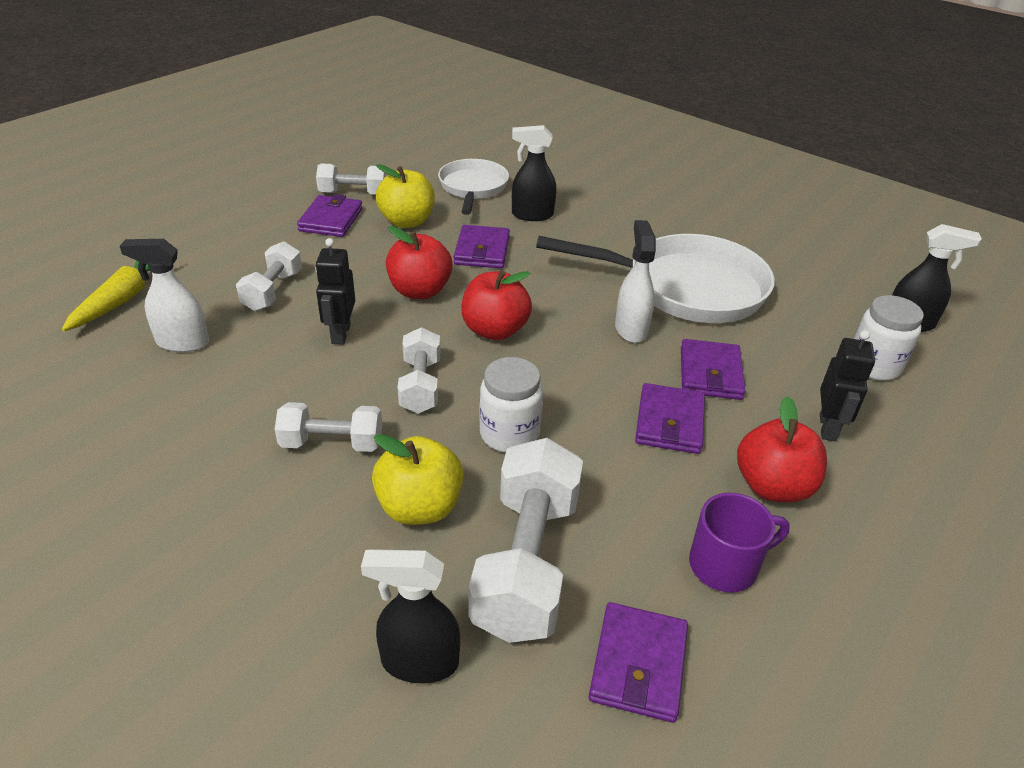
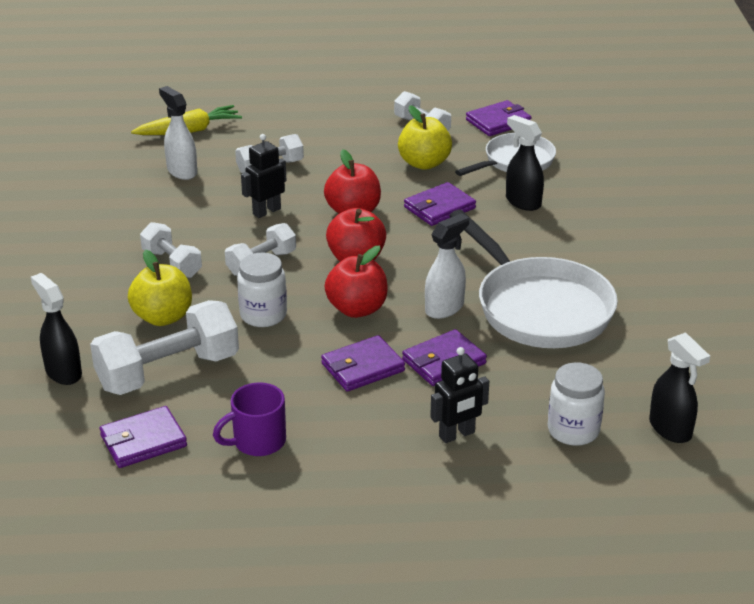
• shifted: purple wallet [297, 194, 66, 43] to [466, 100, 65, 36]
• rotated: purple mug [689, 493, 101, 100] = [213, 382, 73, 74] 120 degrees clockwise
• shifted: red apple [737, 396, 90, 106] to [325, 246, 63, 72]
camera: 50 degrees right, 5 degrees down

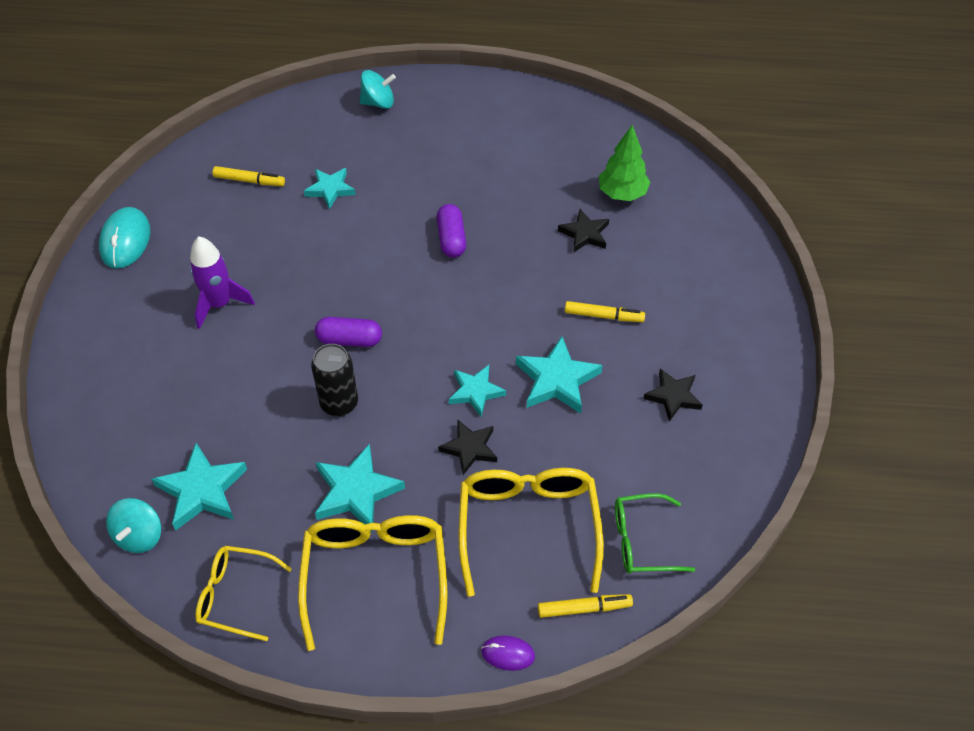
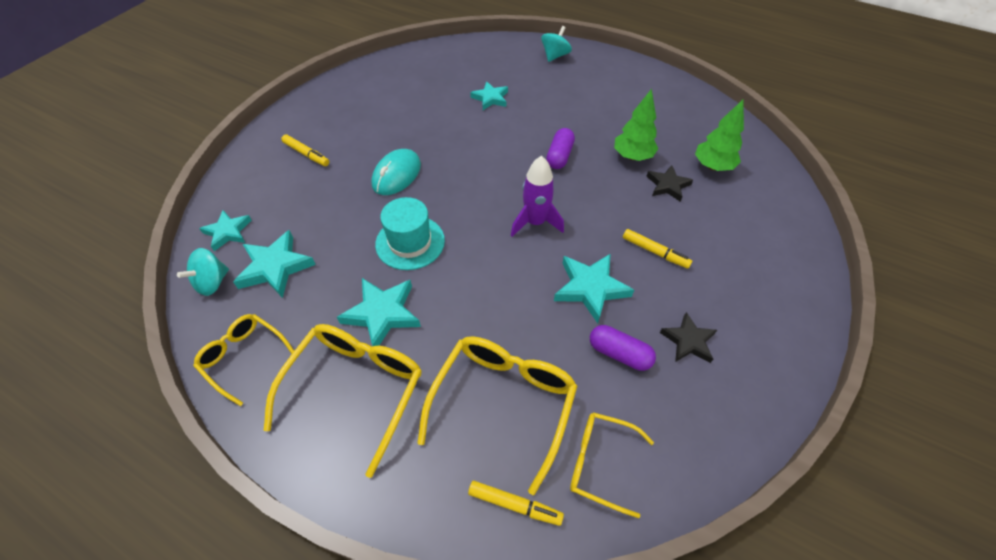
• shifted: turquoise mouse [99, 207, 51, 61] to [371, 149, 50, 46]
• shifted: purple rocket [190, 236, 65, 93] to [511, 156, 53, 81]
• shifted: yellow marker [213, 166, 72, 20] to [281, 135, 48, 31]
• swapped: black can [311, 344, 47, 73] to turquoise hat [375, 197, 70, 73]
• shifted: purple capsule [315, 317, 67, 30] to [590, 325, 66, 46]
• rotated: turquoise spinning top [360, 70, 36, 39] = [541, 26, 31, 36] 75 degrees counterclockwise
• gone: black star [438, 419, 59, 56]
• shifted: turquoise star [449, 365, 57, 52] to [199, 210, 53, 41]
• gone: purple mouse [481, 636, 54, 35]
• repainted: green glasses [615, 493, 80, 81] to yellow glasses [570, 412, 84, 106]
• new: green tree [614, 89, 44, 72]
camera: 25 degrees right, 0 degrees up

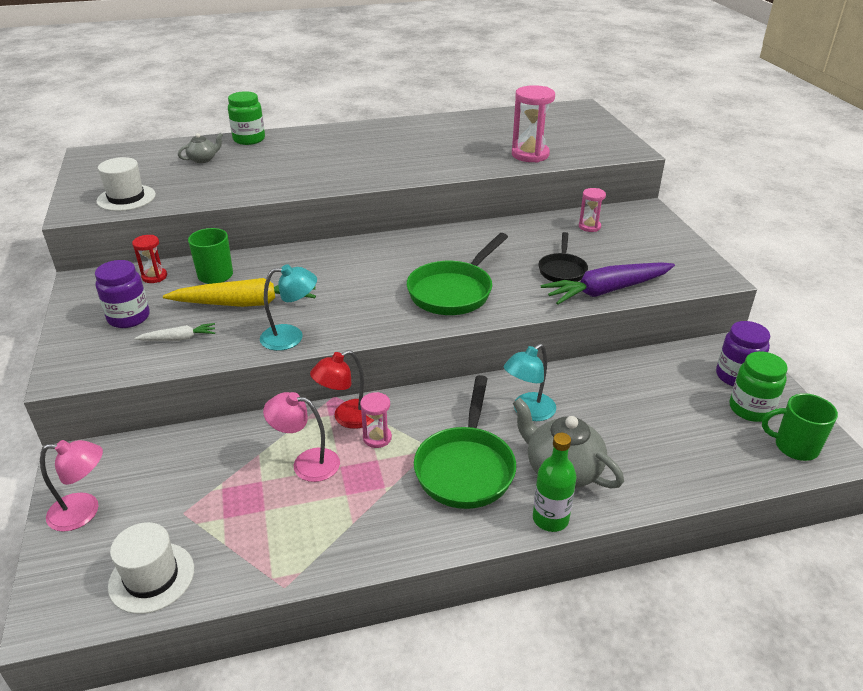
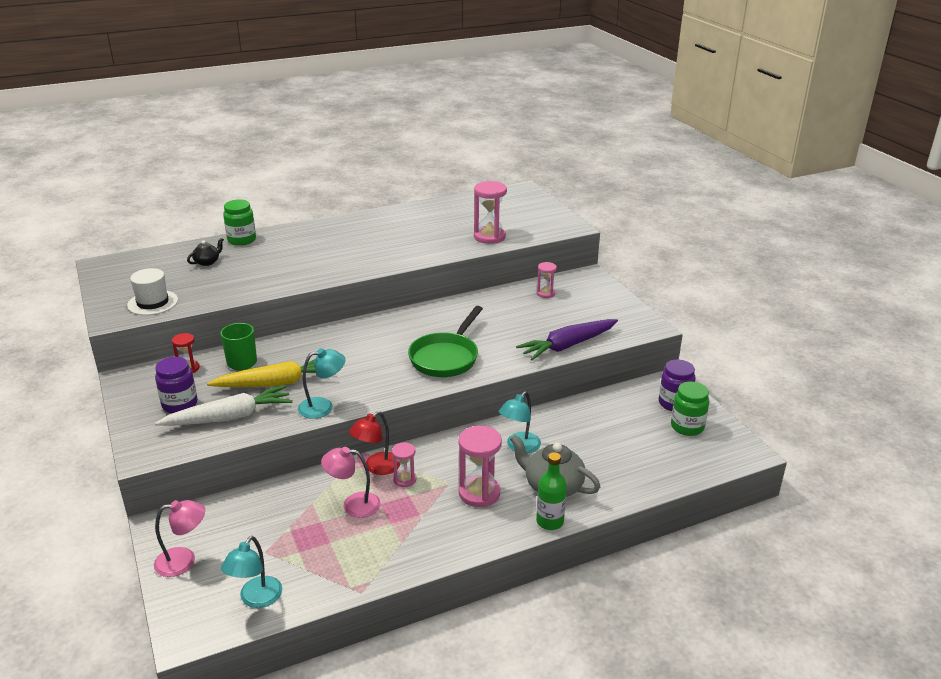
• swapped: white hat [108, 522, 86, 92] to turquoise lamp [221, 536, 61, 72]
• scaled: white carrot [134, 323, 81, 18] = [155, 385, 138, 41] x2.05
• repainted: grey teapot [178, 133, 45, 30] to black teapot [187, 238, 37, 28]
• swapped: green pan [414, 375, 102, 134] to pink hourglass [459, 426, 43, 81]
• gone: black pan [539, 232, 49, 50]
• gone: green mug [762, 393, 76, 68]
camera: 10 degrees left, 5 degrees down

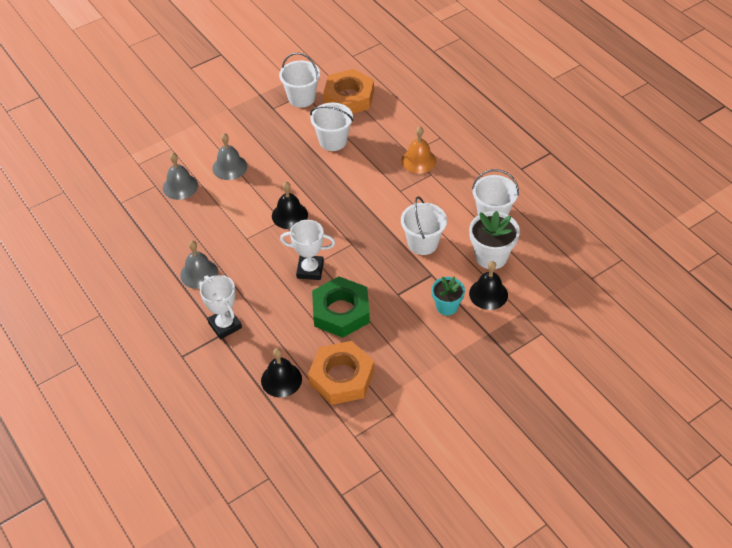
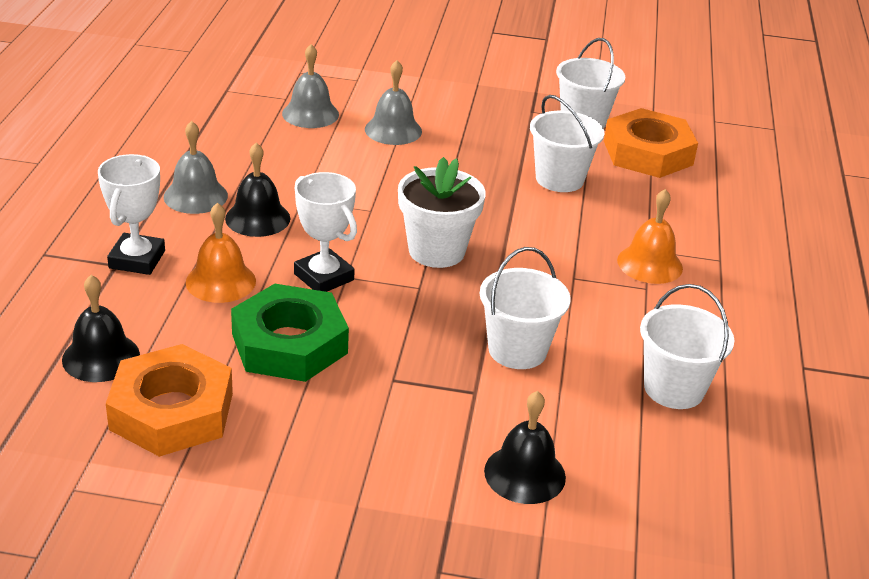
• shifted: black bell [272, 182, 36, 47] to [225, 142, 66, 95]
• gone: turquoise flower pot [432, 276, 33, 40]
• shifted: white flower pot [469, 211, 51, 58] to [398, 157, 88, 111]
• new: orange bell [186, 202, 70, 101]
camera: 40 degrees right, 15 degrees down

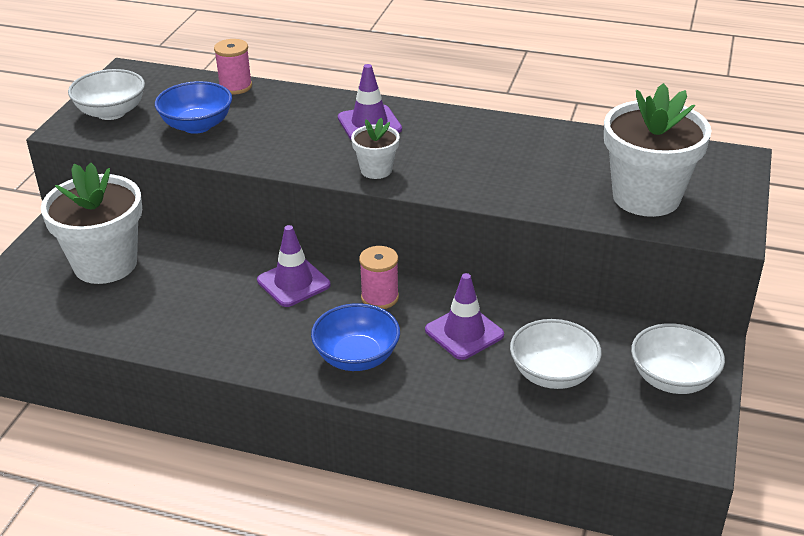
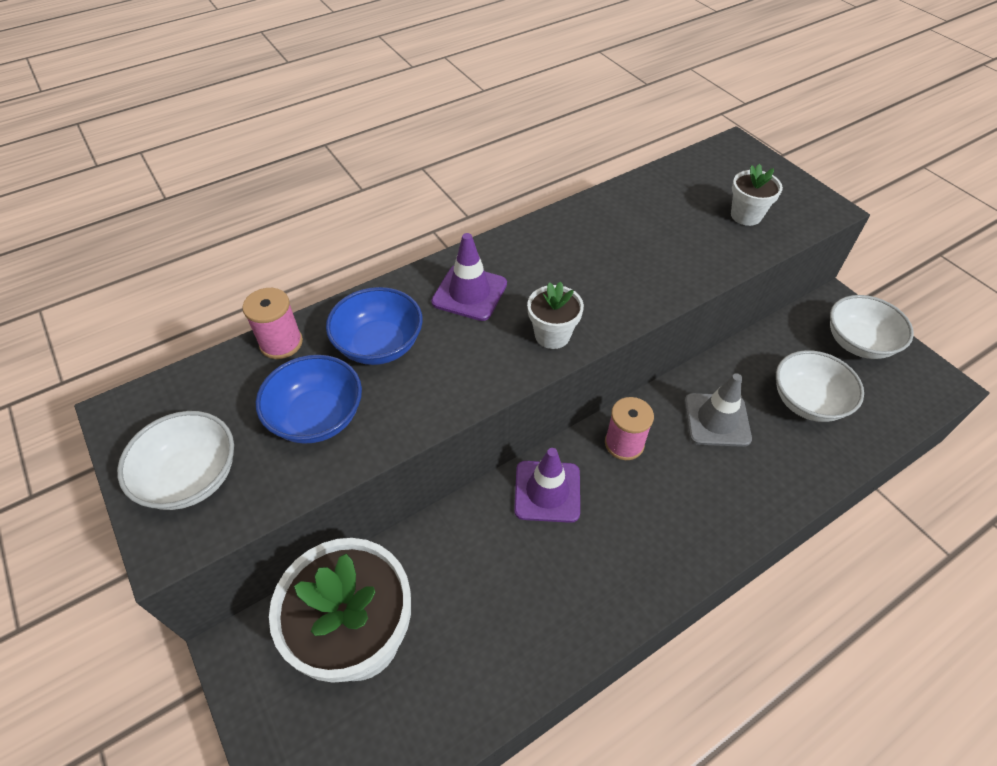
• shifted: blue bowl [311, 303, 89, 68] to [326, 287, 97, 78]
• repainted: purple traffic cone [425, 273, 79, 87] to grey traffic cone [685, 373, 67, 74]
• scaled: white flower pot [604, 83, 108, 134] = [731, 164, 52, 62] x0.49
camera: 50 degrees left, 15 degrees up

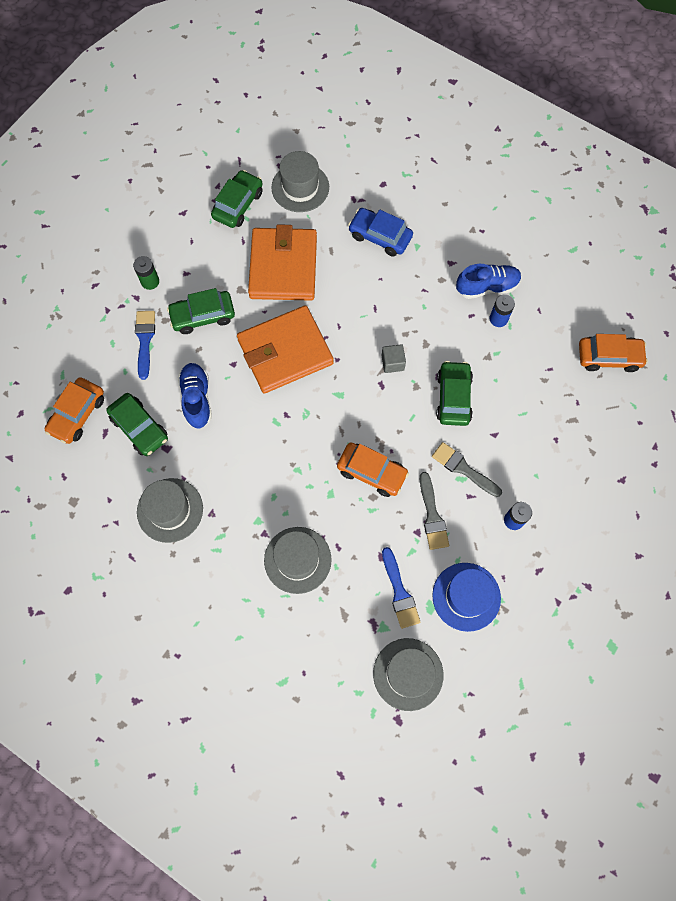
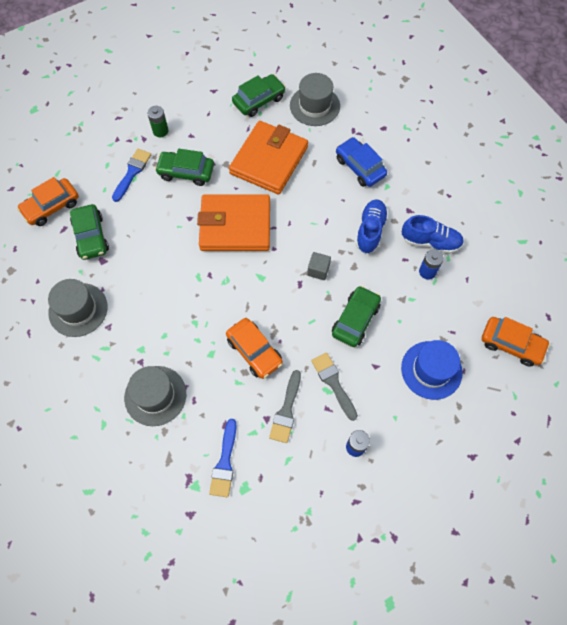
• shifted: blue shoe [178, 363, 34, 65] to [356, 200, 32, 54]
• gone: grey hat [373, 638, 71, 73]
• shifted: blue hat [432, 563, 69, 69] to [401, 340, 62, 60]
camera: 25 degrees right, 5 degrees down

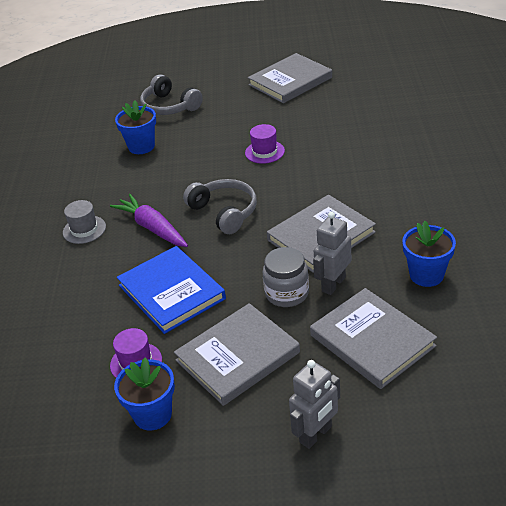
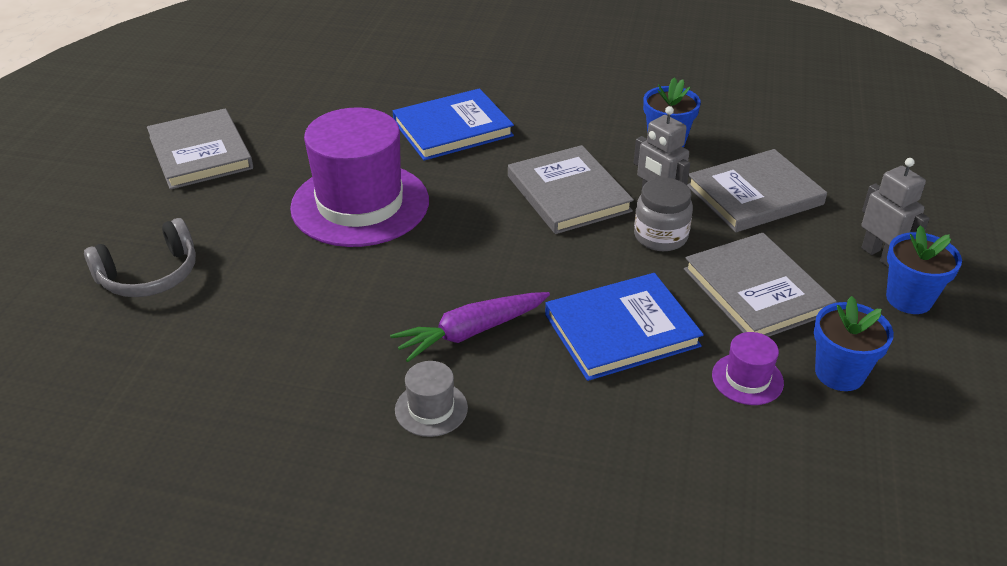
• shifted: blue flower pot [115, 101, 41, 53] to [886, 225, 76, 89]
• gone: grey headphones [183, 179, 74, 55]
• scaled: purple hat [245, 124, 40, 40] = [290, 107, 139, 140] x2.37
• new: blue book [393, 88, 121, 73]
camera: 80 degrees left, 0 degrees up

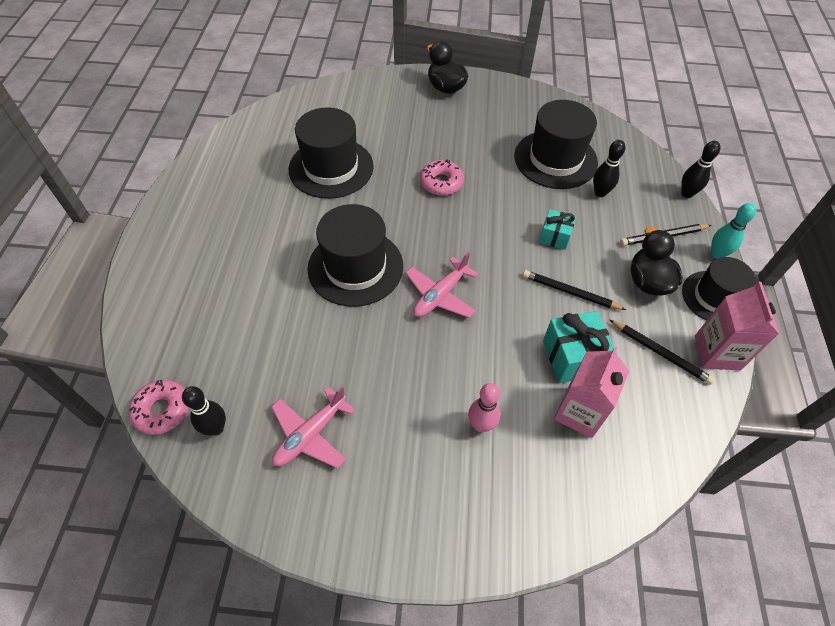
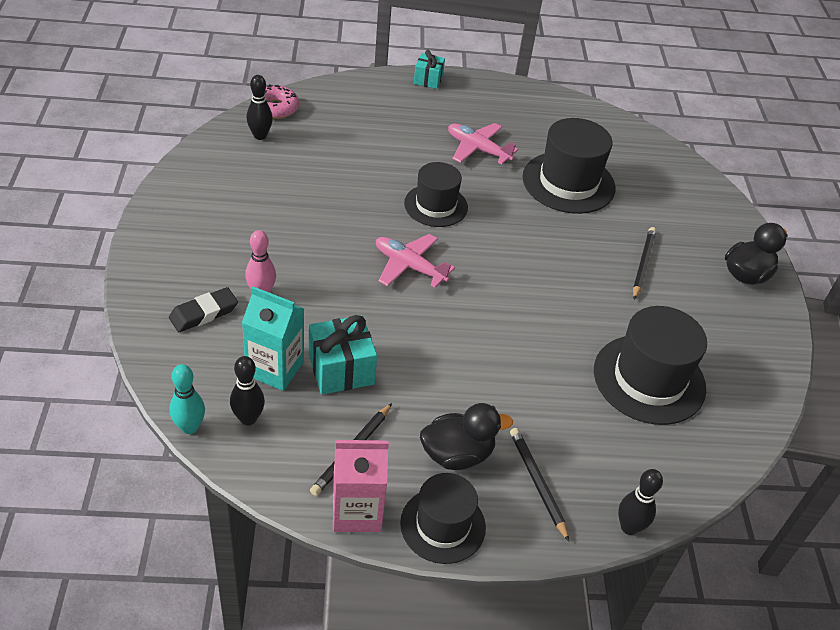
• shifted: pink plane [271, 387, 84, 82] to [448, 123, 70, 42]
• scaled: black hat [307, 204, 96, 103] = [404, 162, 64, 65] x0.65
• gone: pink donut [420, 160, 44, 35]
• shifted: black pencil [523, 270, 103, 40] to [633, 227, 23, 73]
• shifted: turquoise gift [539, 209, 37, 41] to [414, 50, 31, 39]
• repainted: pink carton [554, 347, 75, 91] to turquoise carton [242, 287, 62, 104]
• shifted: black bowling pin [593, 140, 32, 57] to [230, 356, 35, 69]
• shifted: turquoise bowling pin [711, 203, 46, 56] to [169, 364, 36, 70]
• new: black eraser [169, 287, 69, 45]
camera: 80 degrees right, 10 degrees down

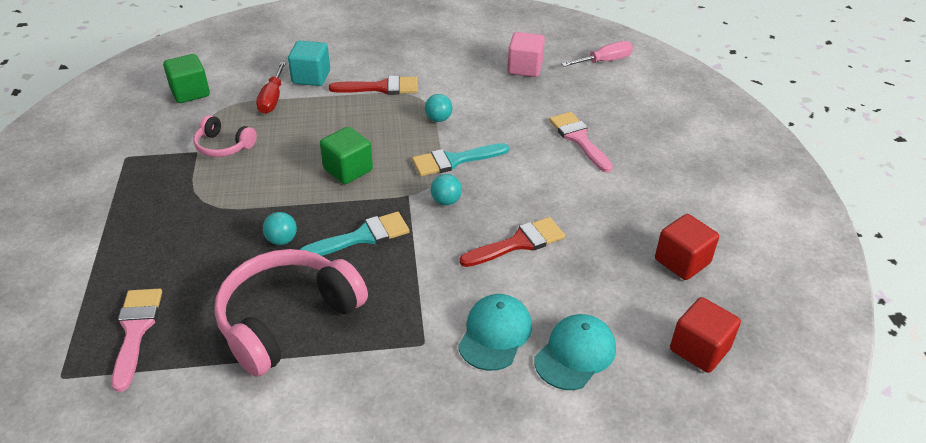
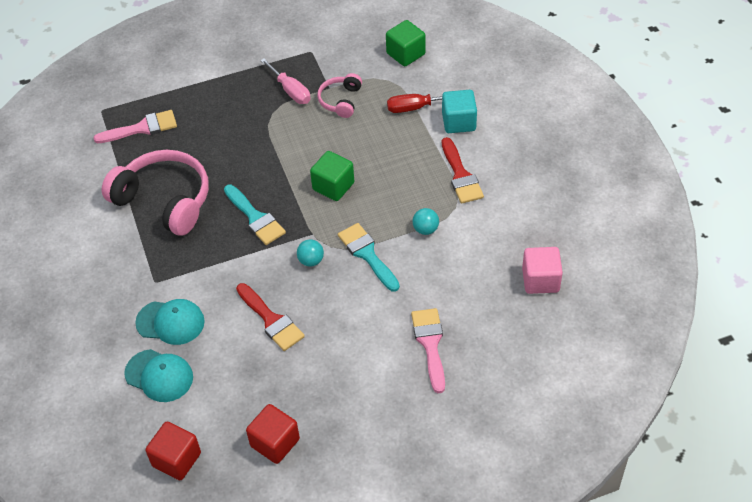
• gone: turquoise ball [263, 212, 34, 33]
• rotated: pink brush [549, 112, 64, 61] = [411, 308, 34, 85] 60 degrees counterclockwise
• shifted: pink screwdriver [562, 41, 71, 26] to [260, 58, 51, 46]
camera: 80 degrees right, 10 degrees up

